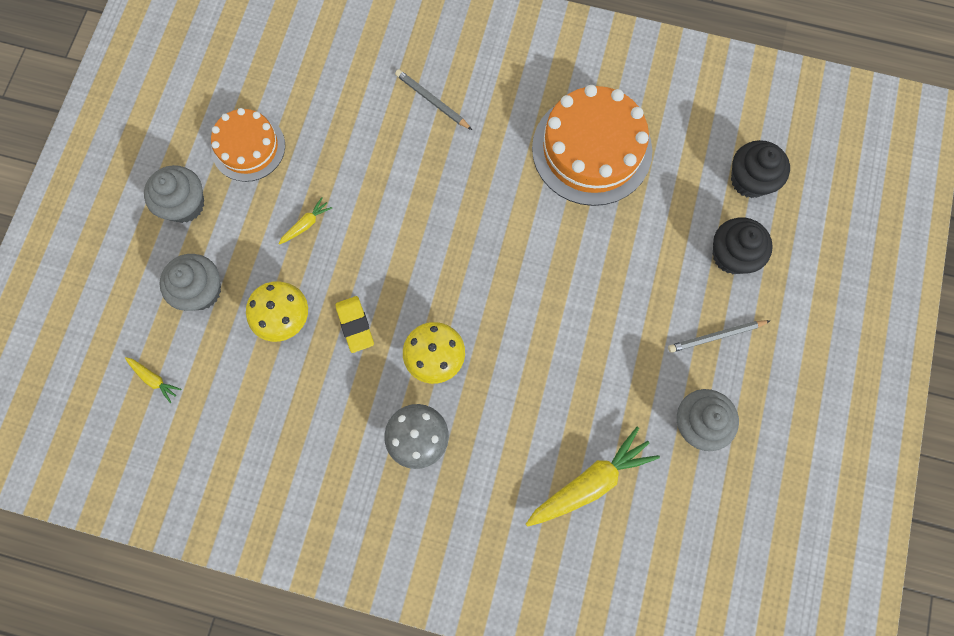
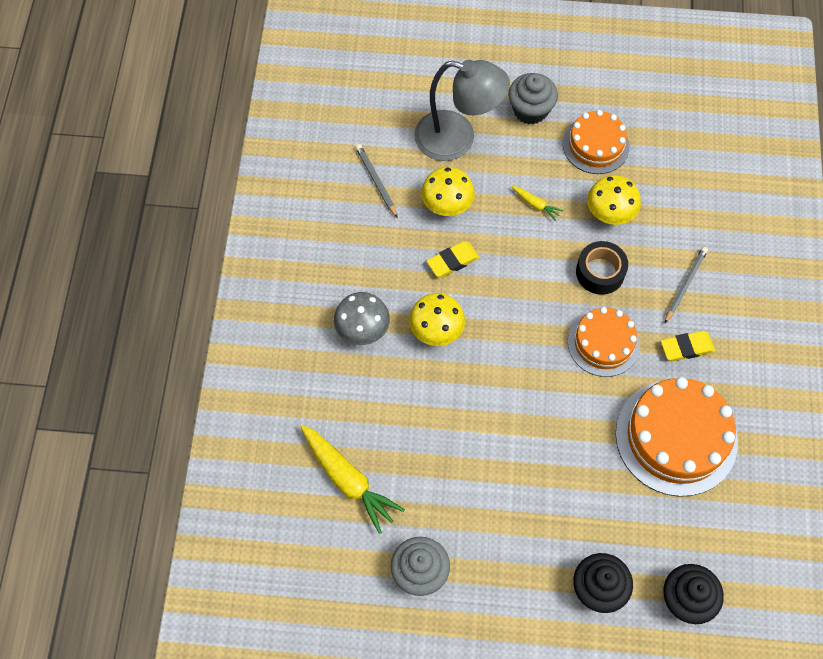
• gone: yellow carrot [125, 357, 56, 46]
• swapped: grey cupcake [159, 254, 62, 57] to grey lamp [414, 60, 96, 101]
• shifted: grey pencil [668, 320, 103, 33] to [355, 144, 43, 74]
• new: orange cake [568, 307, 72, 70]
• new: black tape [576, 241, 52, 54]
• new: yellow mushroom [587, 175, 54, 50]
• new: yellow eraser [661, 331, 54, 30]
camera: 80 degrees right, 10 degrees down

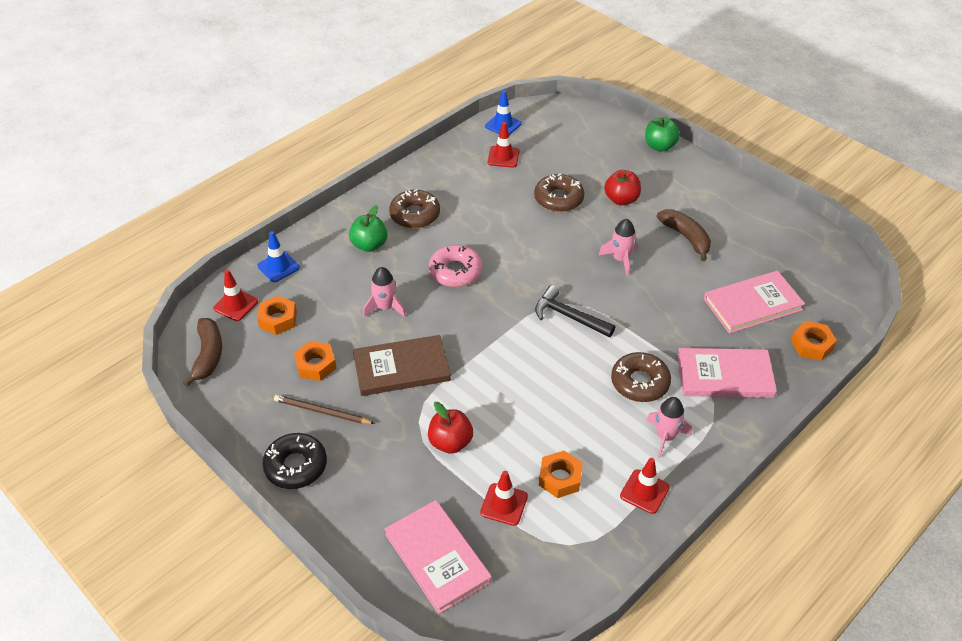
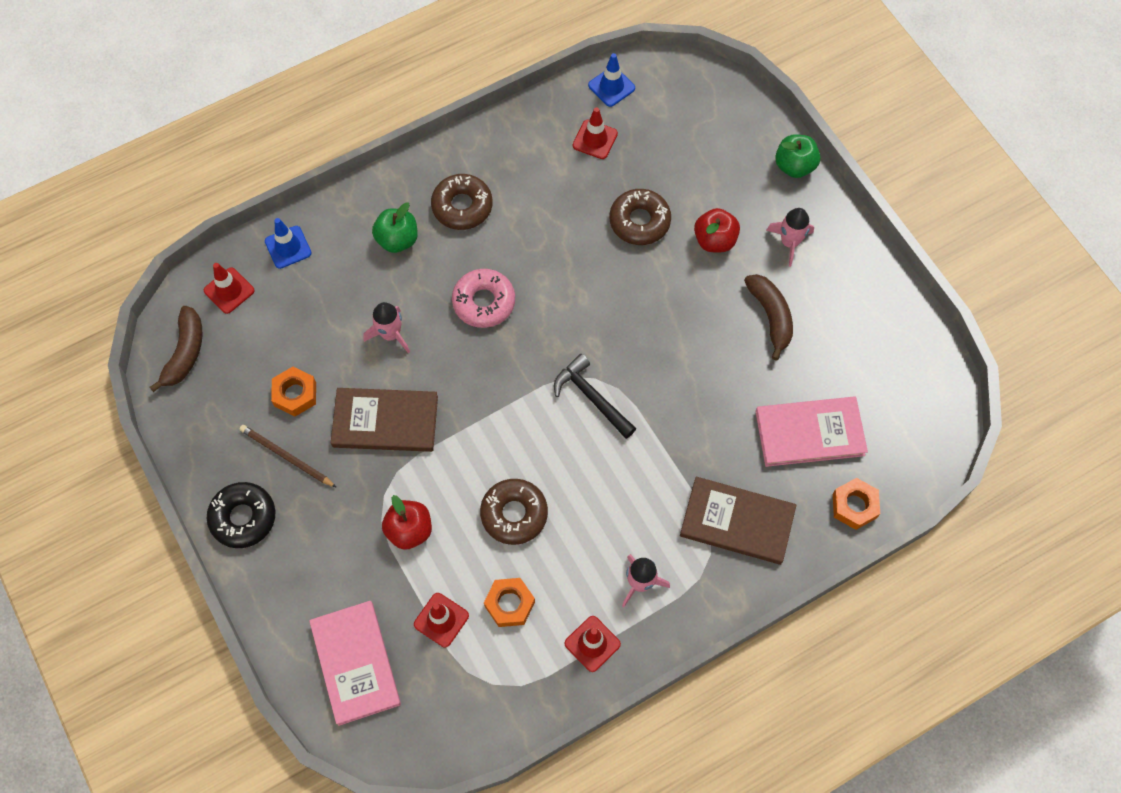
• gone: orange nut [257, 295, 40, 40]
• shifted: pink rocket [599, 219, 38, 57] to [766, 208, 48, 59]
• shifted: brown donut [611, 352, 60, 50] to [480, 479, 68, 66]
• repainted: pink book [677, 348, 100, 50] to brown book [680, 477, 116, 88]
camera: 15 degrees right, 20 degrees up

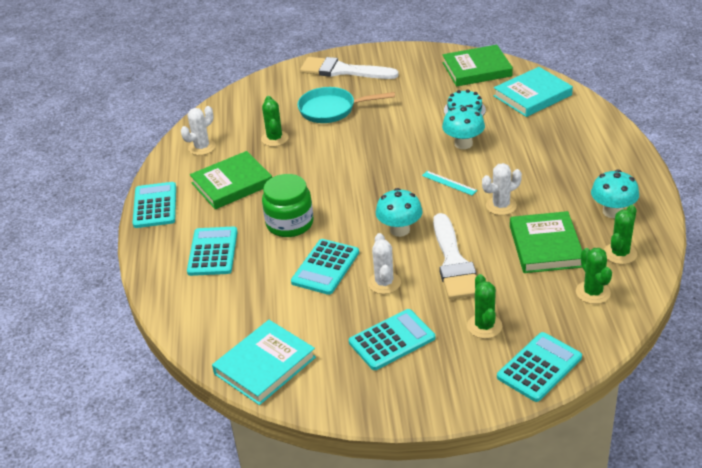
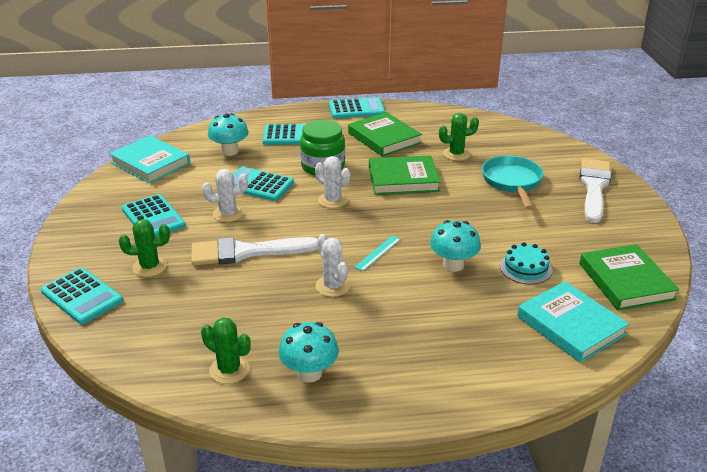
• shifted: white cactus [181, 106, 35, 49] to [315, 156, 35, 52]
• shifted: turquoise mushroom [376, 188, 46, 49] to [208, 113, 41, 43]
• shifted: green book [510, 211, 72, 62] to [369, 155, 71, 40]
• gone: green cactus [576, 248, 36, 56]
camera: 85 degrees right, 5 degrees down

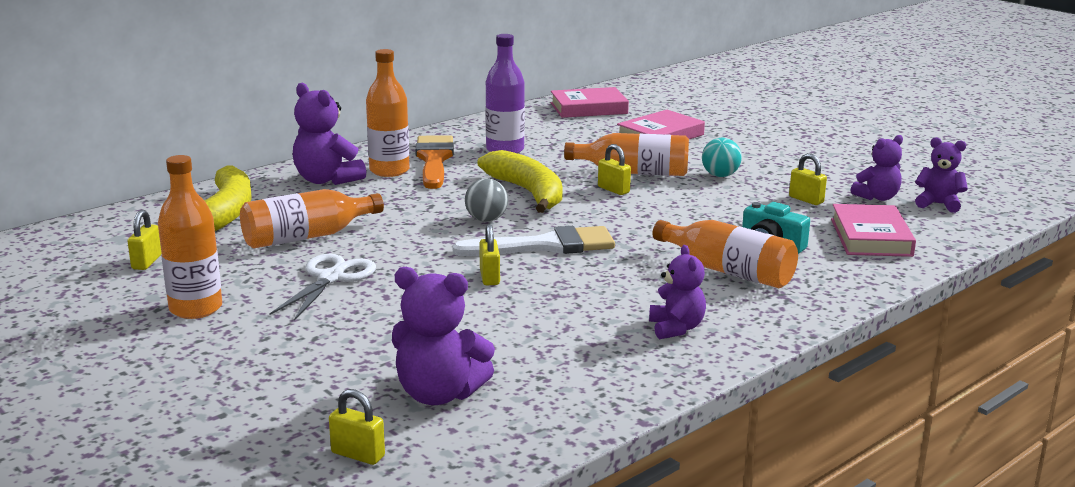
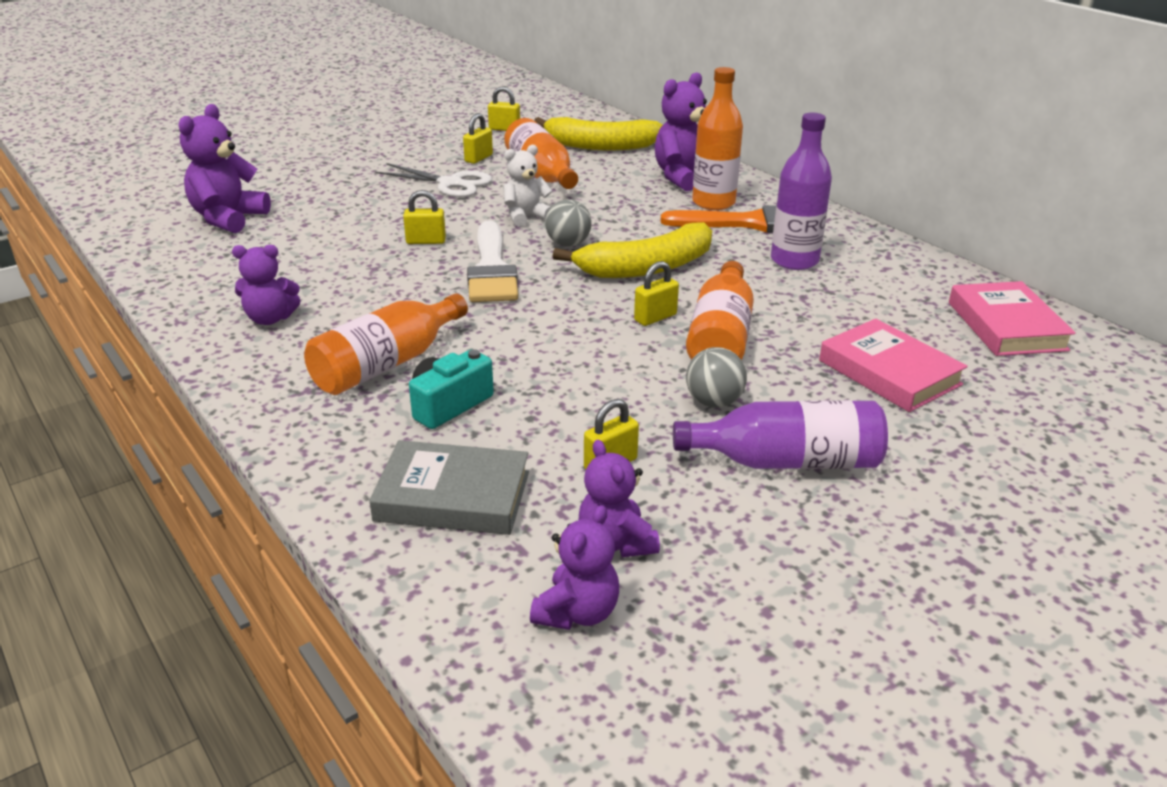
• gone: orange bottle [158, 155, 64, 164]
• shifted: yellow padlock [329, 389, 56, 76] to [463, 113, 30, 51]
• repainted: turquoise ball [702, 138, 40, 39] to grey ball [686, 347, 61, 61]
• repainted: pink book [831, 204, 85, 53] to grey book [369, 440, 160, 95]
• new: white teddy bear [503, 145, 49, 82]
• new: purple bottle [673, 400, 215, 69]
camera: 95 degrees right, 10 degrees up

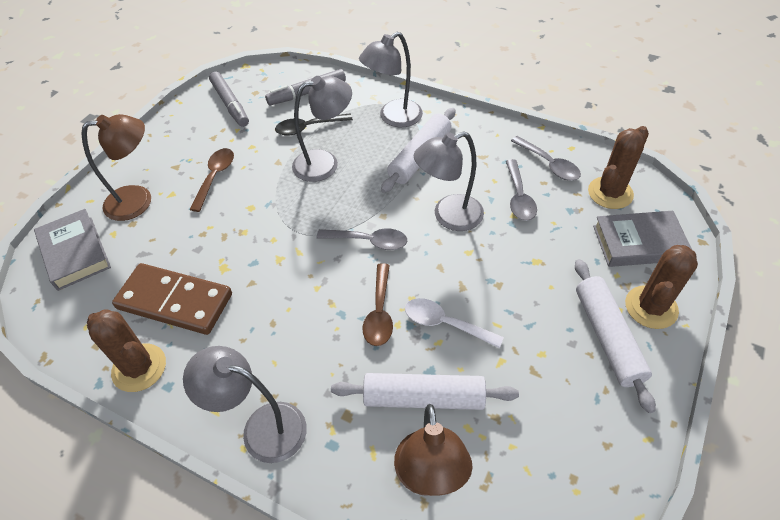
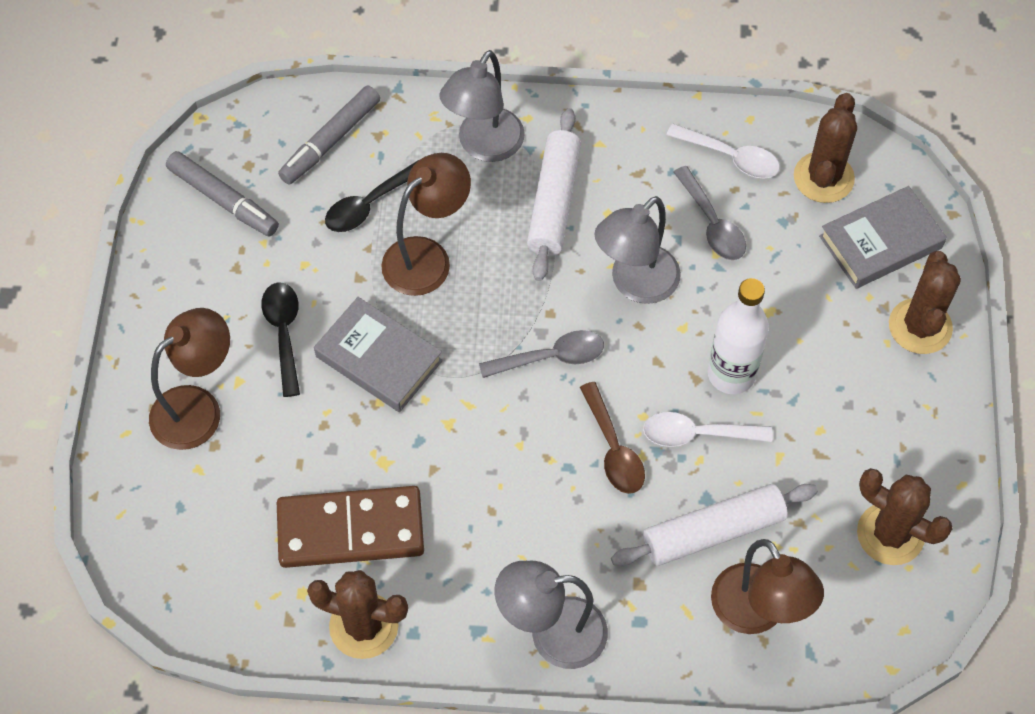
• shifted: grey book [34, 209, 77, 82] to [314, 297, 129, 115]
• repainted: brown spoon [189, 148, 45, 64] to black spoon [261, 283, 39, 114]
• repainted: grey lamp [292, 76, 60, 106] to brown lamp [381, 153, 90, 143]
• repainted: grey spoon [511, 136, 70, 45] to white spoon [666, 124, 114, 55]
• gone: white rolling pin [575, 259, 81, 154]
• new: white bottle [708, 278, 61, 116]
• new: brown cactus [857, 468, 95, 97]
camera: 25 degrees left, 10 degrees up

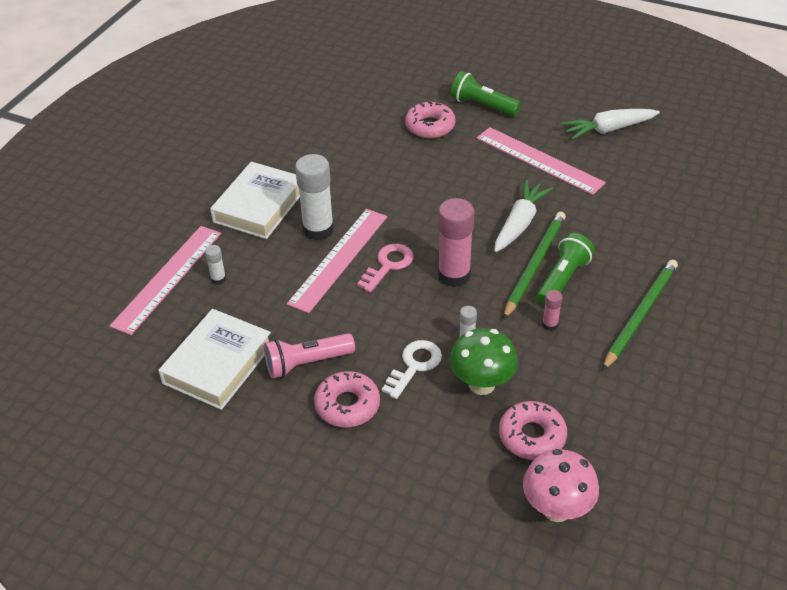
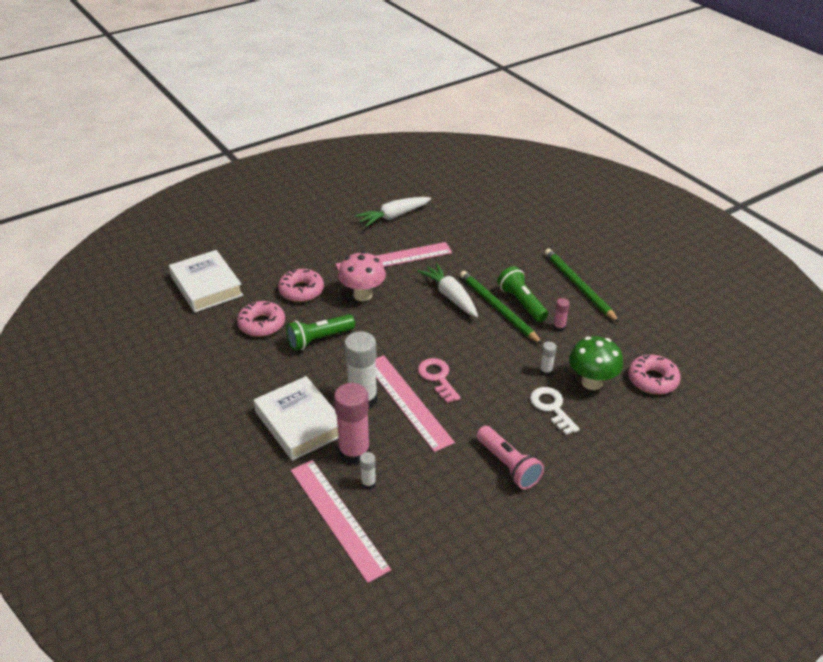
• shifted: white book [158, 309, 113, 101] to [169, 250, 74, 62]
• rotated: pink flashlight [264, 333, 91, 46] = [476, 426, 68, 63] 45 degrees counterclockwise
• shifted: pink donut [314, 371, 66, 56] to [237, 301, 48, 36]
• shifted: pink glue stick [438, 198, 36, 89] to [334, 383, 36, 82]
• shifted: green flashlight [451, 71, 70, 45] to [286, 314, 69, 37]
• shifted: pink mushroom [523, 449, 76, 73] to [338, 251, 48, 50]
• rotated: white carrot [561, 109, 99, 31] = [355, 197, 76, 30] 45 degrees clockwise
camera: 60 degrees left, 5 degrees down

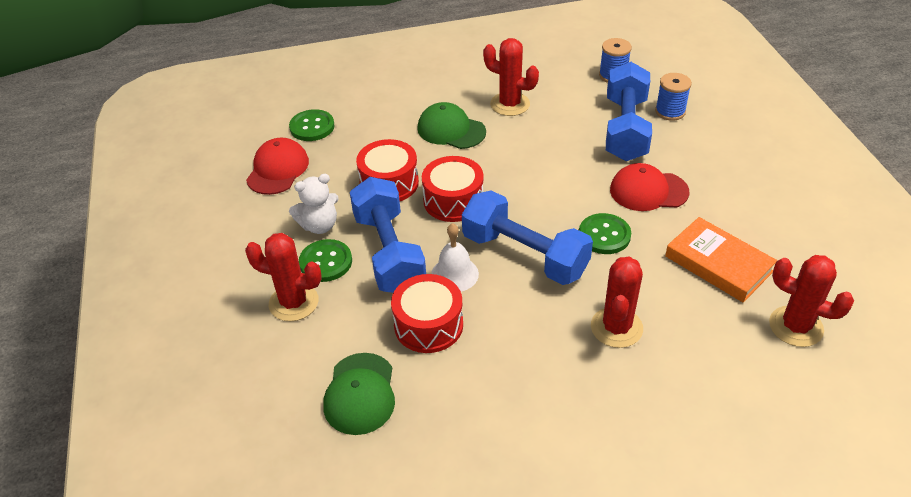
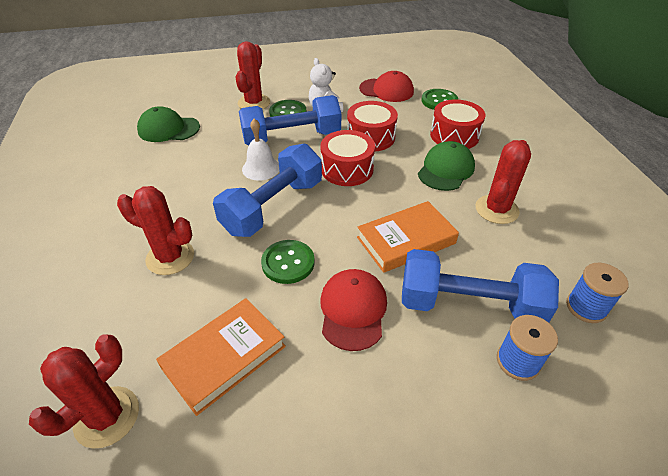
• shifted: red drum [391, 274, 72, 79] to [430, 99, 55, 50]
• new: orange book [357, 201, 102, 72]
camera: 90 degrees right, 0 degrees up

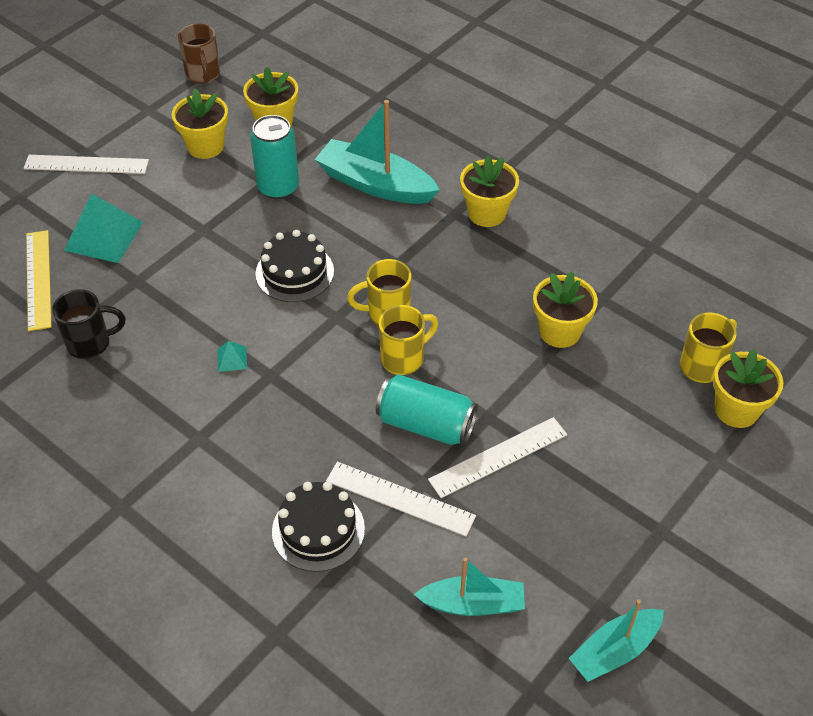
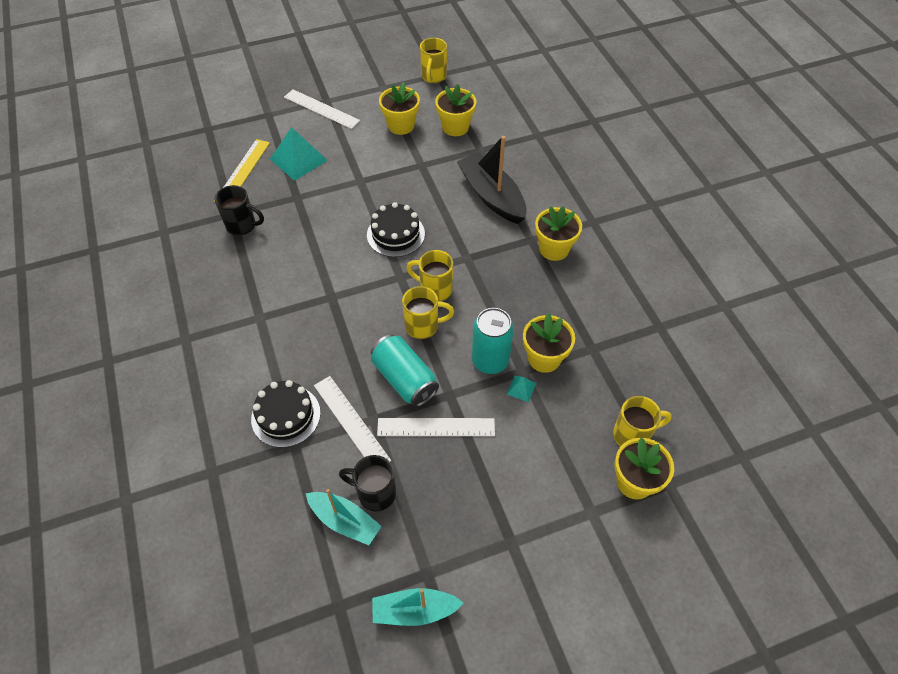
• repainted: brown mug [178, 23, 42, 61] to yellow mug [420, 38, 27, 45]
• shifted: turquoise pyramid [217, 341, 30, 31] to [507, 376, 29, 26]
• shifted: turquoise can [250, 115, 49, 84] to [472, 308, 42, 66]
• repainted: turquoise boat [315, 100, 125, 104] to black boat [457, 136, 69, 88]
• new: black mug [339, 455, 57, 56]
camera: 30 degrees right, 5 degrees up

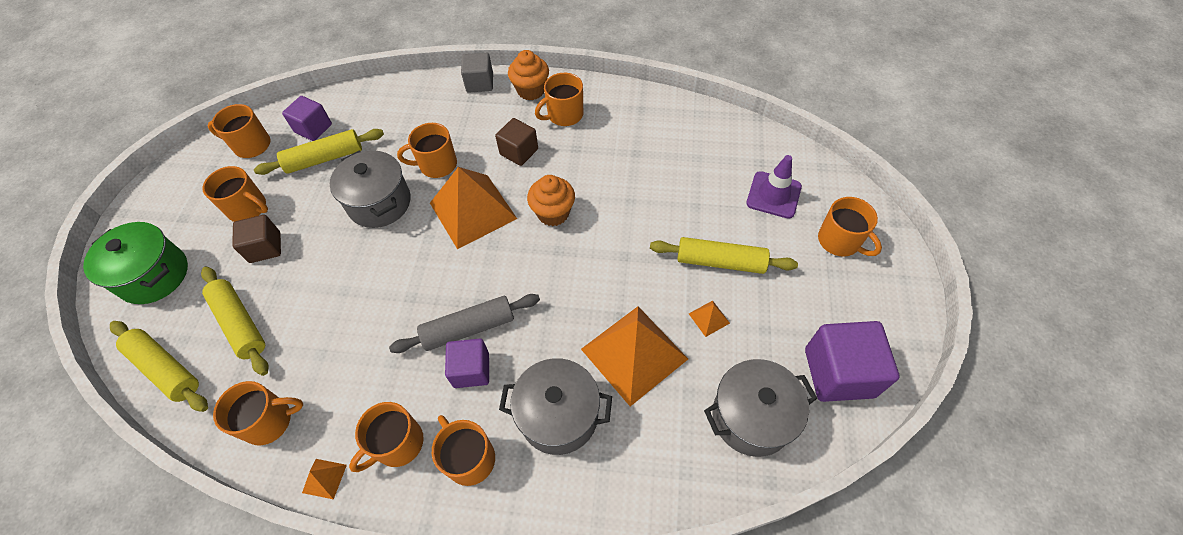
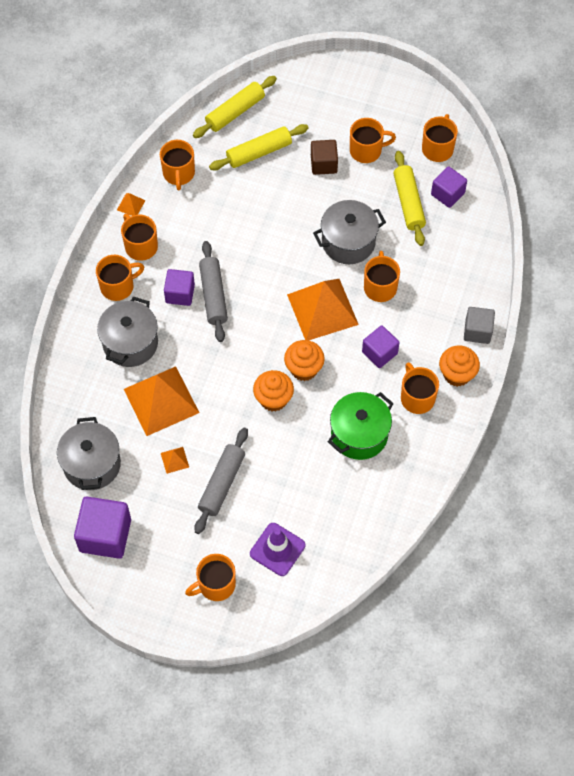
• shifted: green pot [83, 222, 105, 82] to [328, 392, 66, 68]
• rotated: orange mug [202, 166, 66, 56] = [350, 118, 46, 45] 135 degrees counterclockwise
• repainted: brown cube [495, 118, 43, 48] to purple cube [362, 325, 38, 43]
• repainted: yellow rolling pin [650, 237, 148, 37] to grey rolling pin [194, 428, 54, 106]
• new: orange cupcake [253, 370, 41, 42]
camera: 100 degrees right, 5 degrees up

